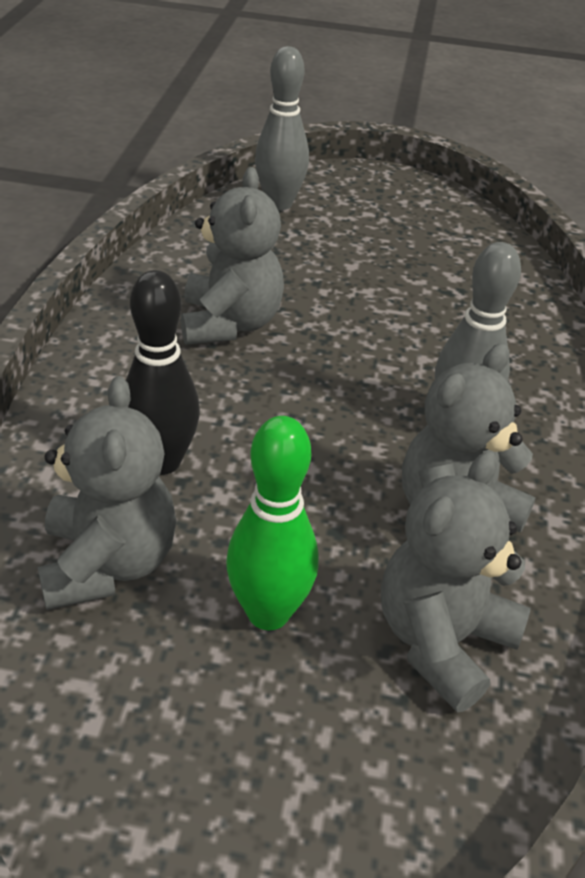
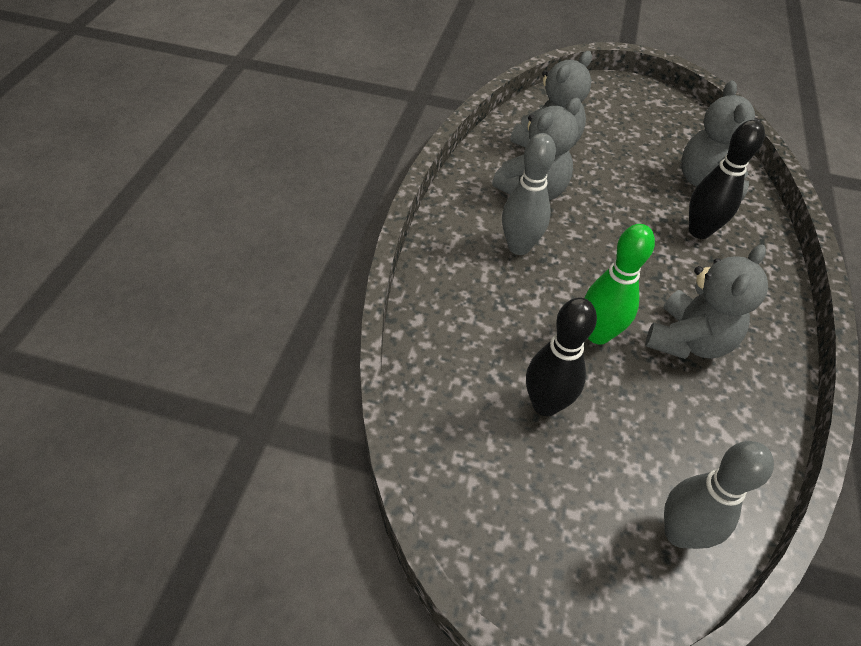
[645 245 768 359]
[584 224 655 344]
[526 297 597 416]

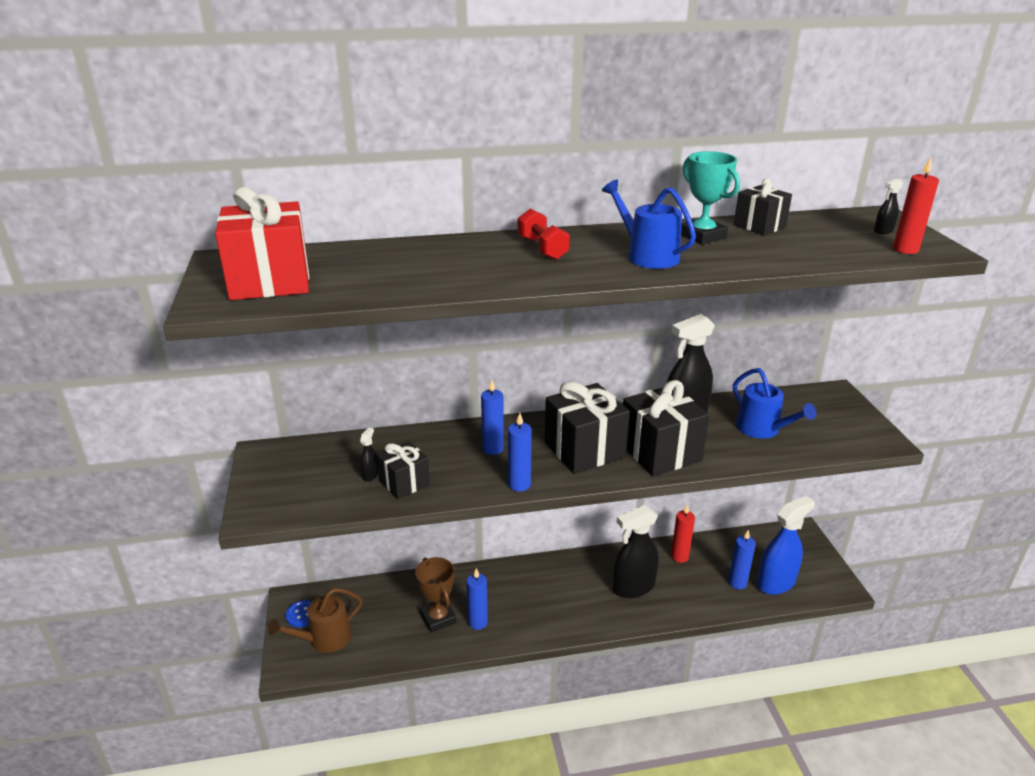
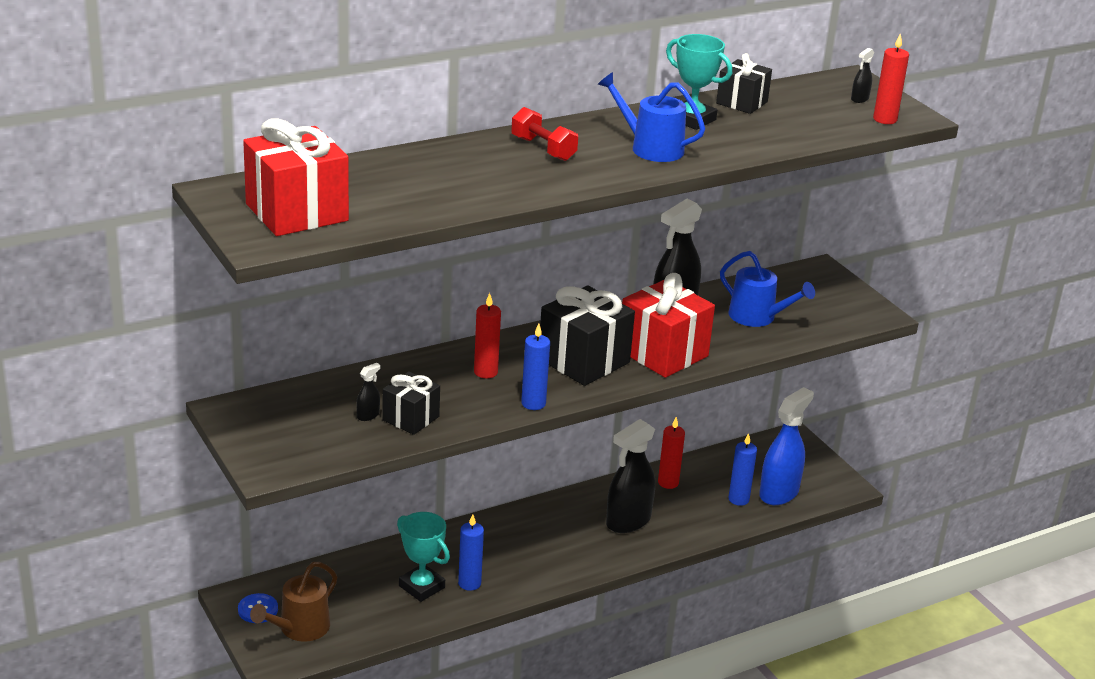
[356 363 381 421]
[397 512 450 602]
[474 293 501 378]
[622 273 715 378]

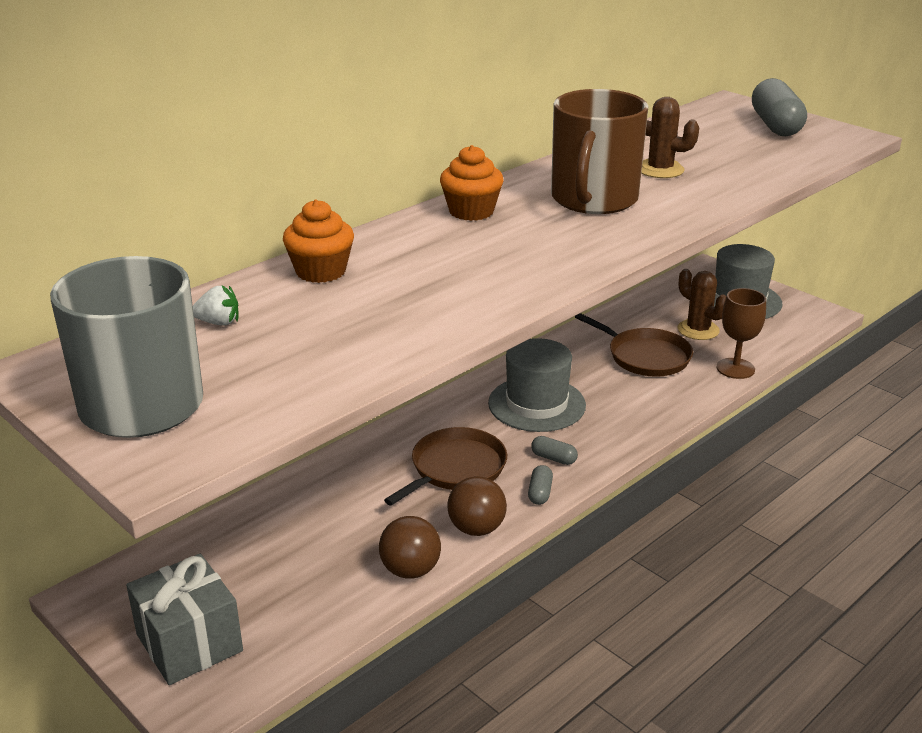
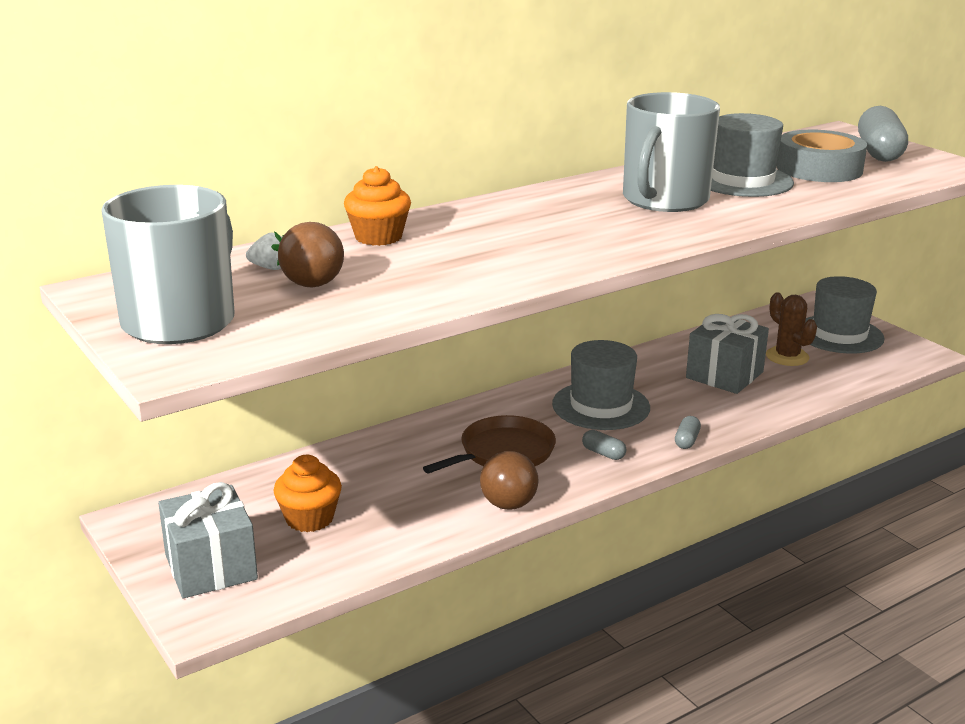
[278 222 344 288]
[273 455 342 532]
[675 416 701 449]
[623 92 720 212]
[686 314 769 394]
[711 113 794 197]
[716 288 766 379] (first image)
[776 130 867 182]

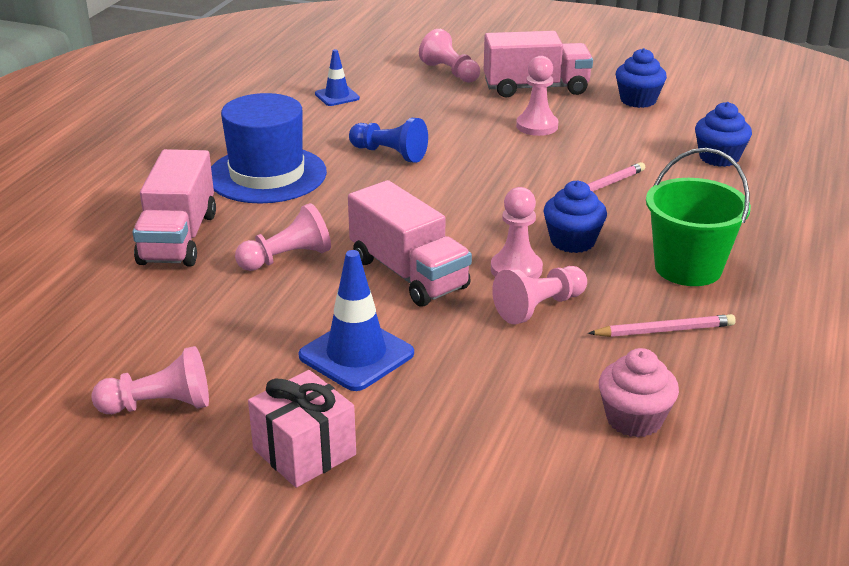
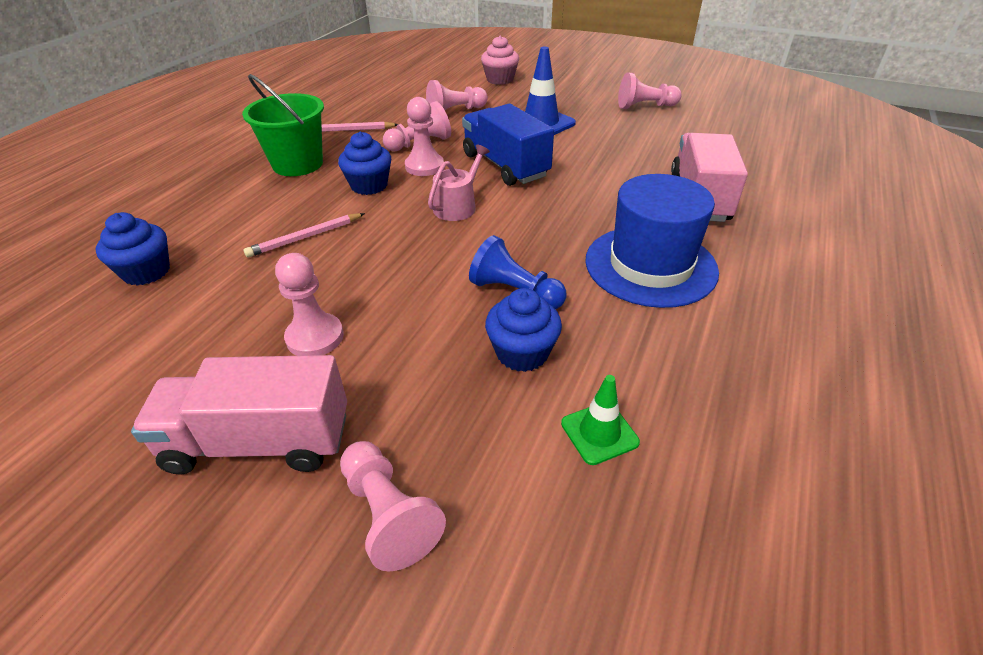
[426 80 488 110]
[248 370 356 488] (first image)
[561 375 640 465]
[462 104 554 186]
[481 35 519 85]
[485 288 562 372]
[428 145 490 221]

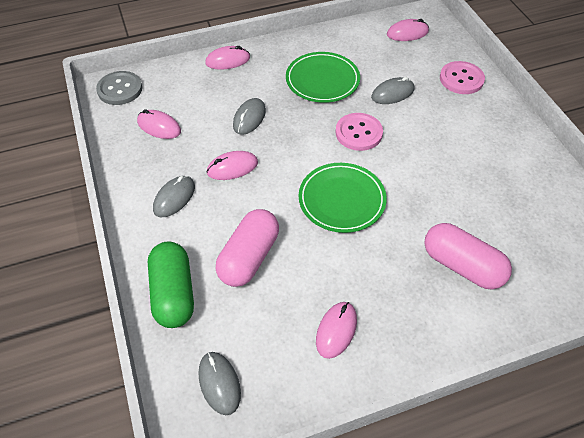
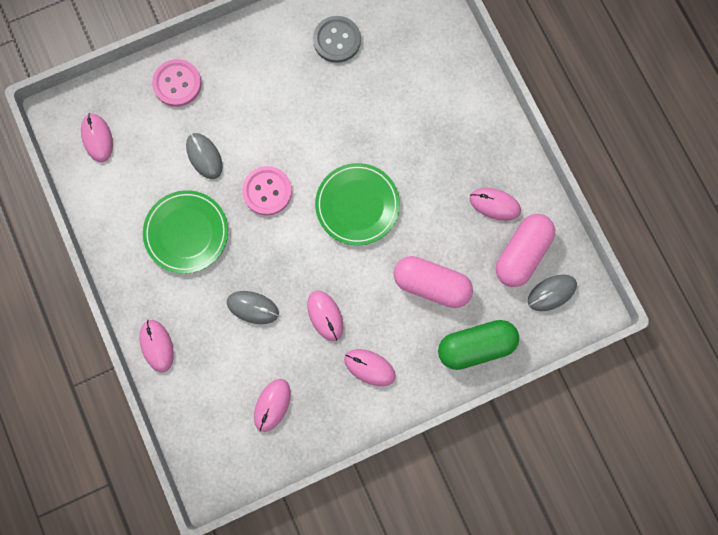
[313 16 361 63]
[344 349 396 386]
[496 214 555 287]

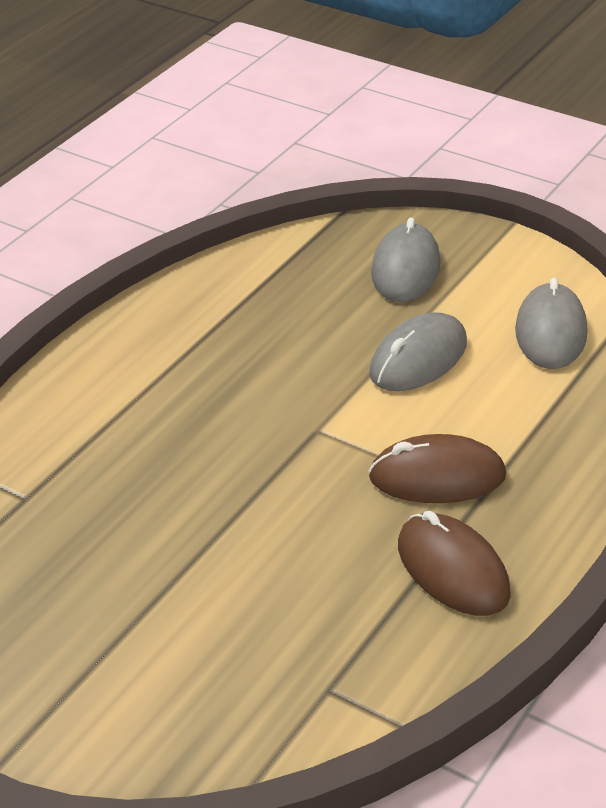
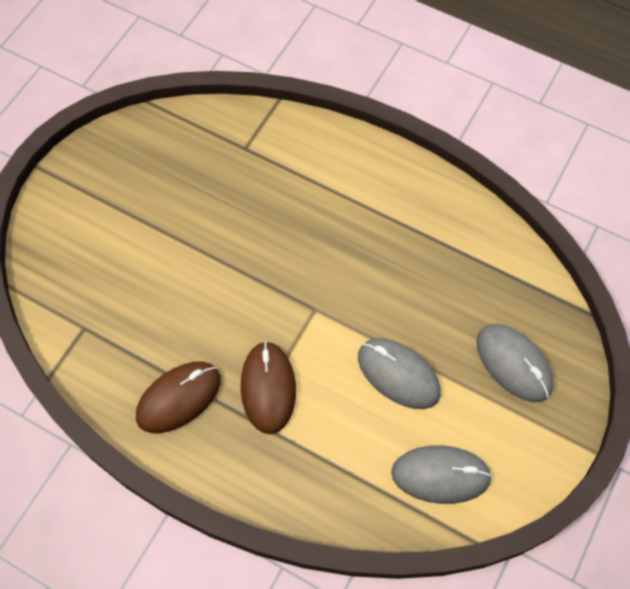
[477 324 553 402]

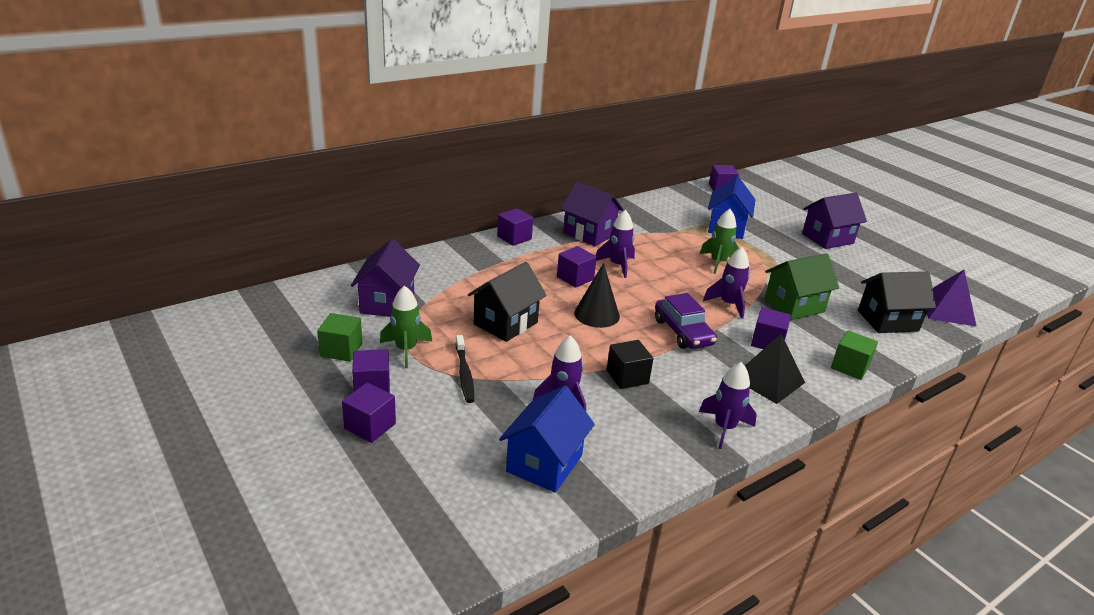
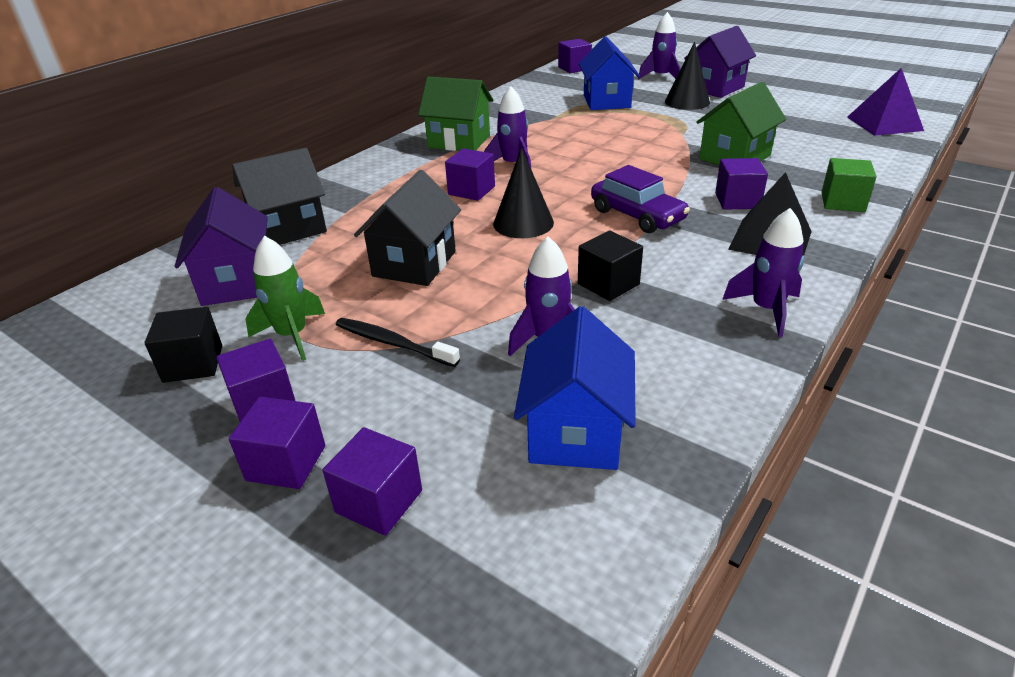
[144 307 222 383]
[336 318 460 367]
[322 427 422 536]
[418 76 493 151]
[700 209 739 274] (first image)
[638 12 681 80]
[232 148 327 245]
[665 42 710 110]

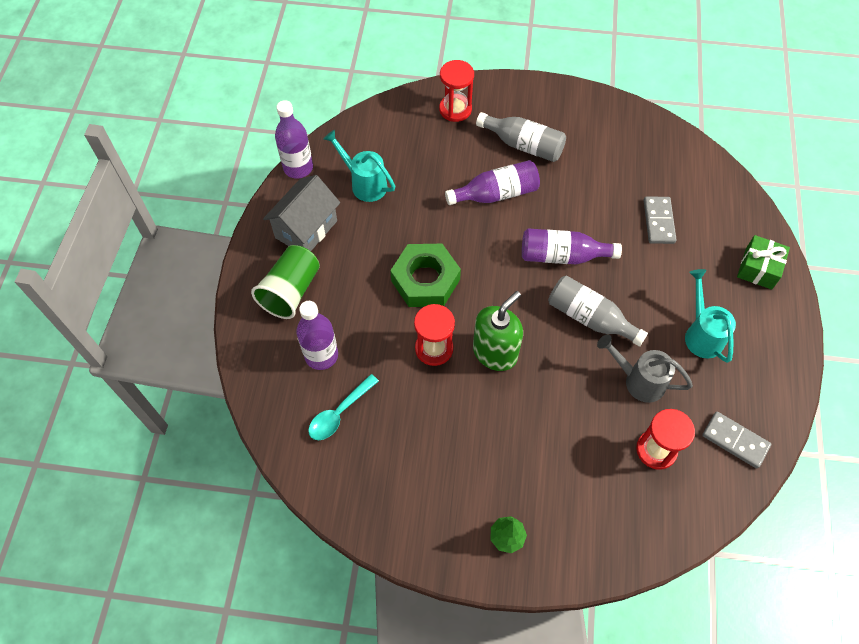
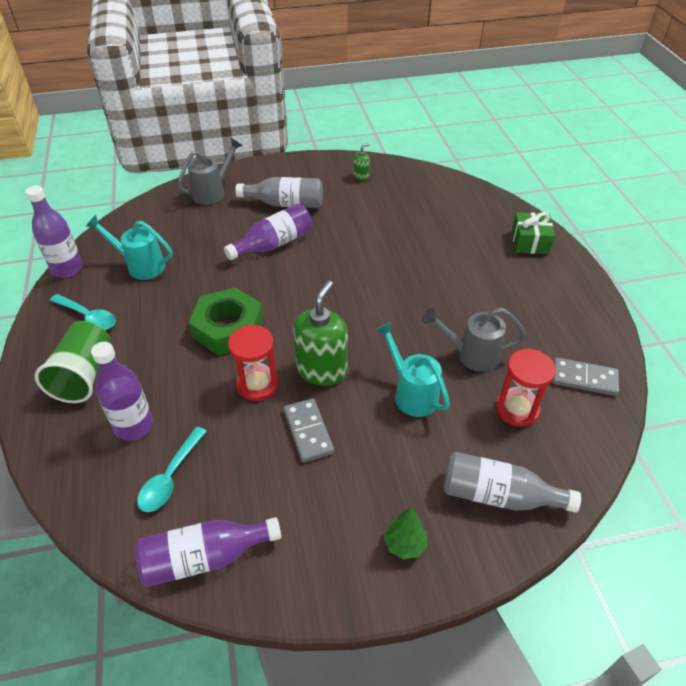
[50 294 116 330]
[178 138 243 205]
[135 517 281 587]
[444 452 581 513]
[284 398 334 463]
[375 322 450 417]
[353 143 370 181]

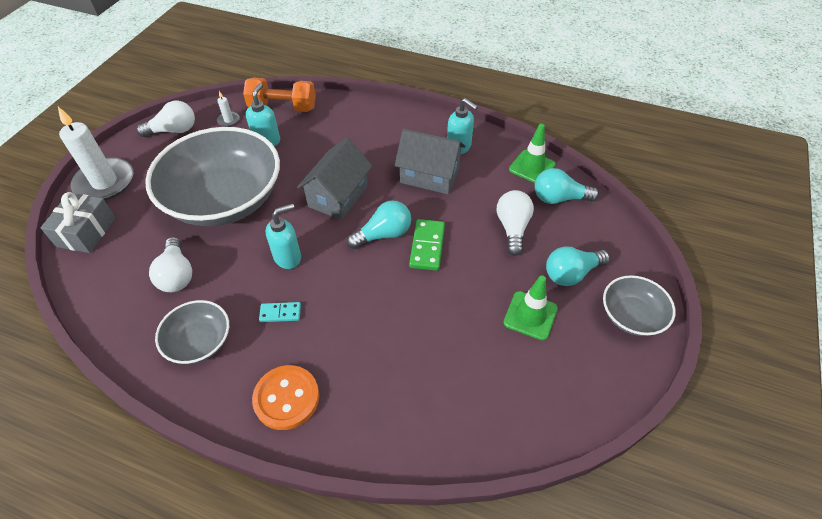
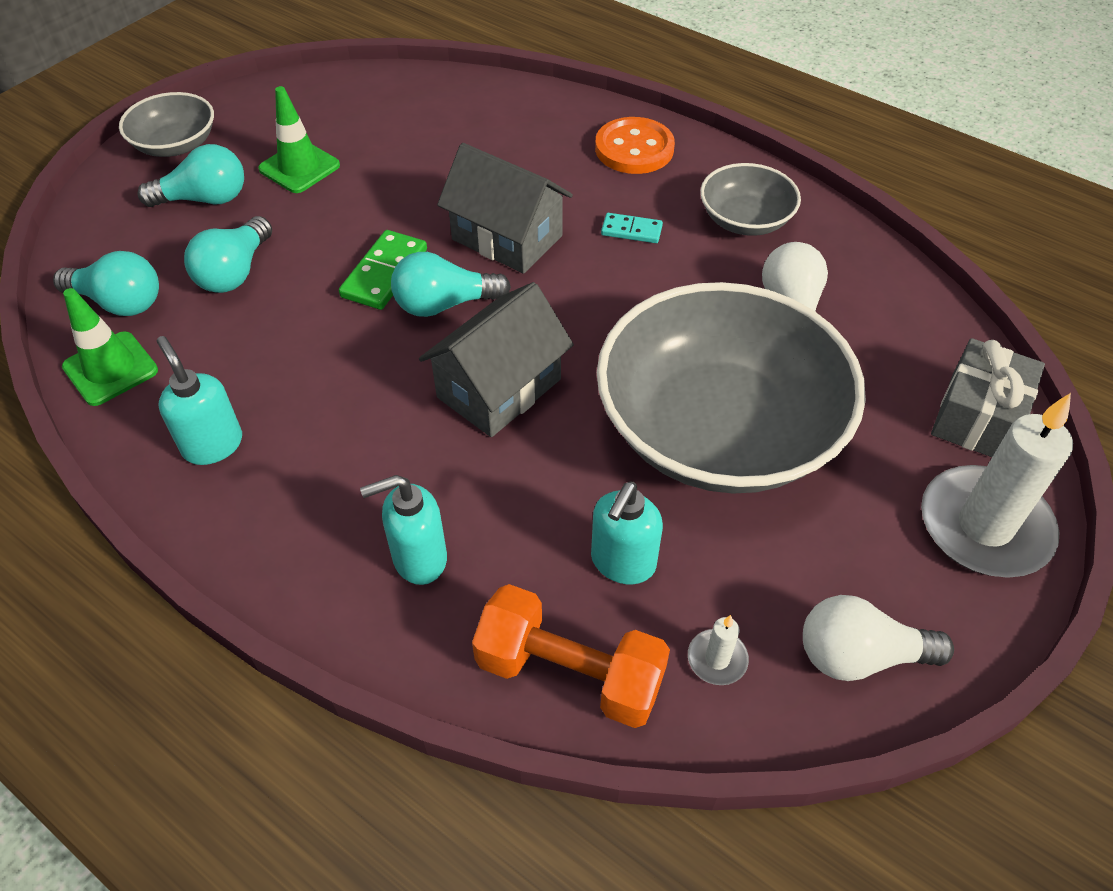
[360 475 447 585]
[437 143 573 274]
[184 216 272 293]

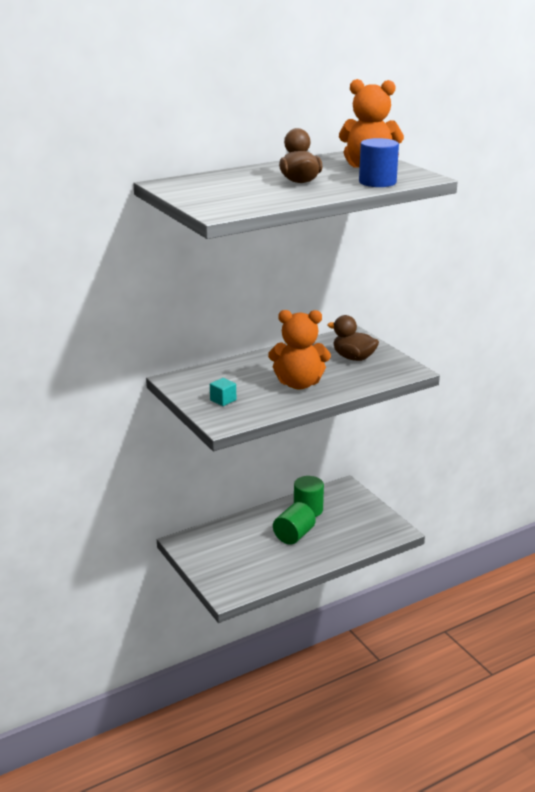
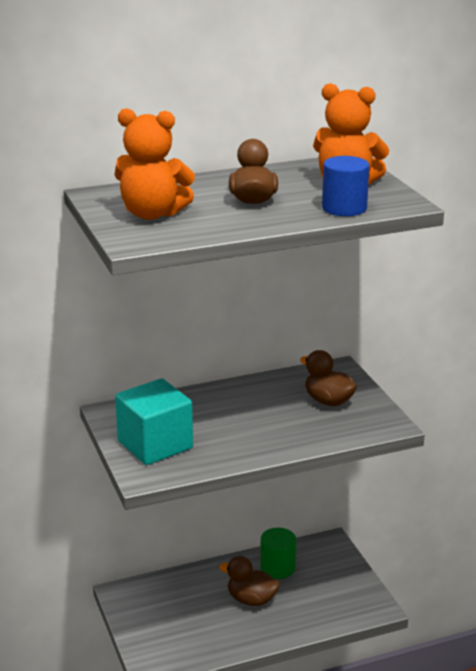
[115 379 193 465]
[114 108 195 220]
[219 556 280 606]

